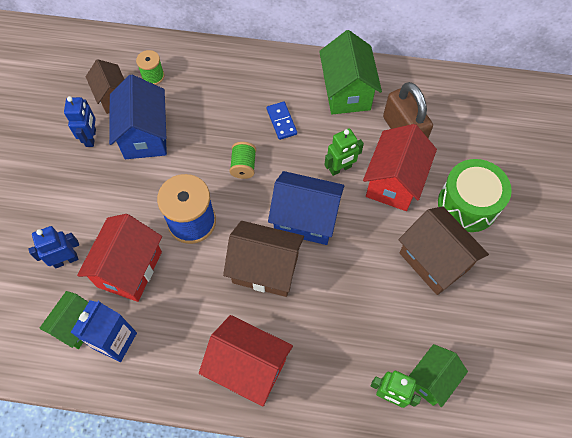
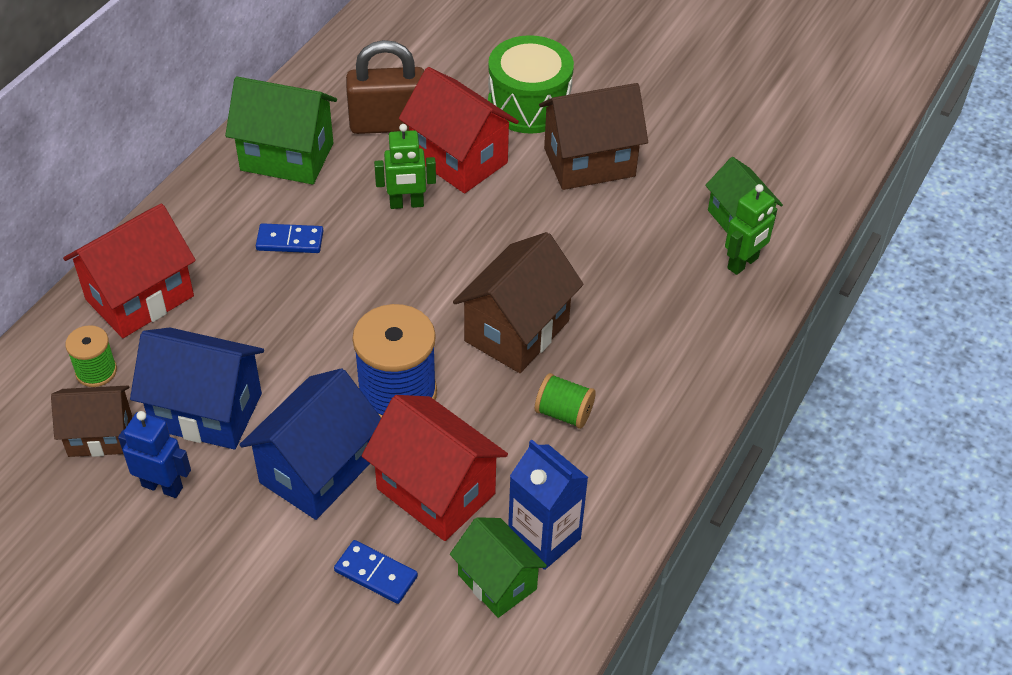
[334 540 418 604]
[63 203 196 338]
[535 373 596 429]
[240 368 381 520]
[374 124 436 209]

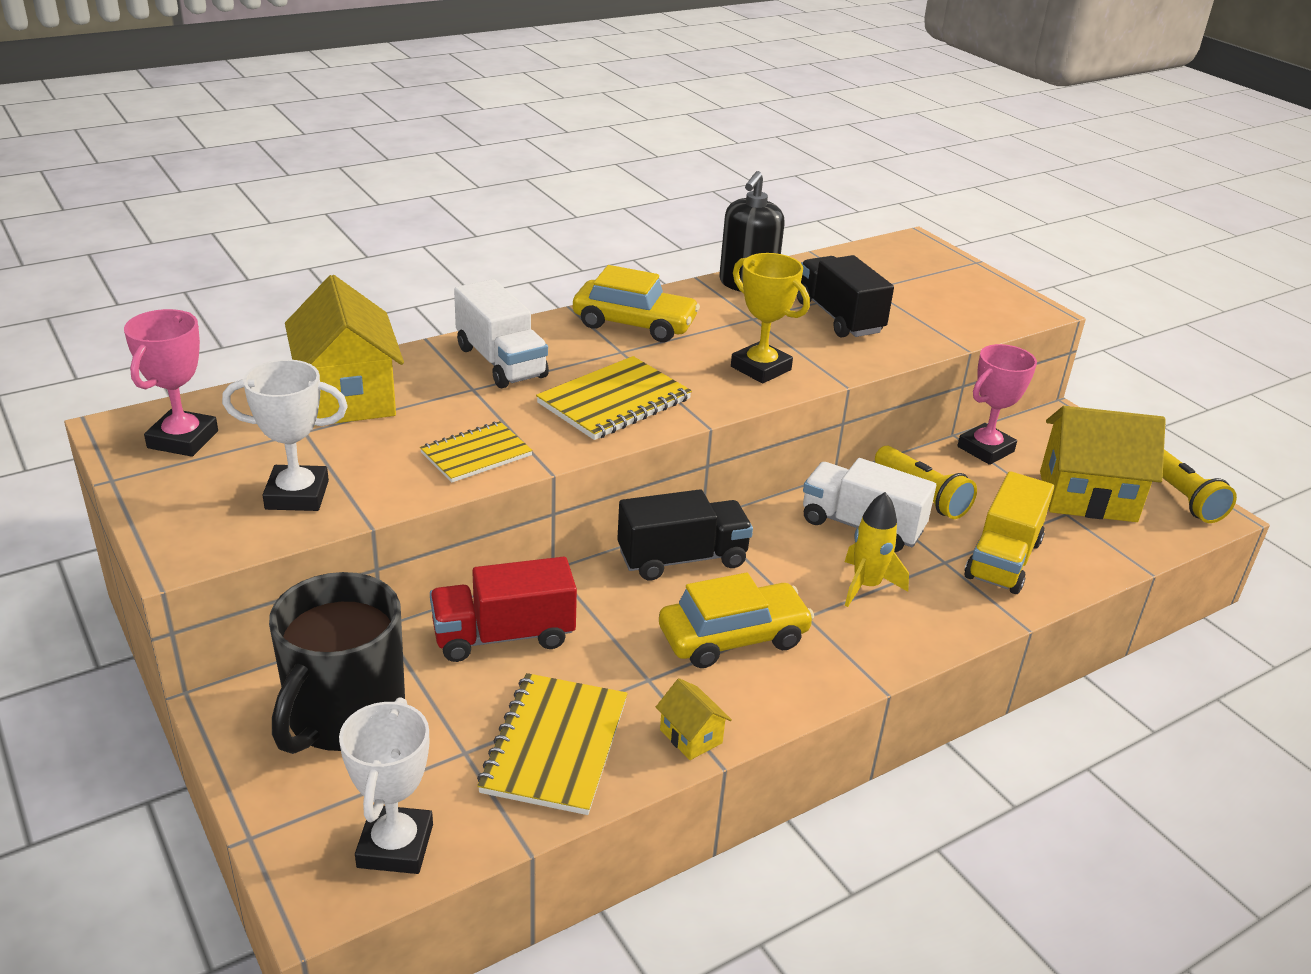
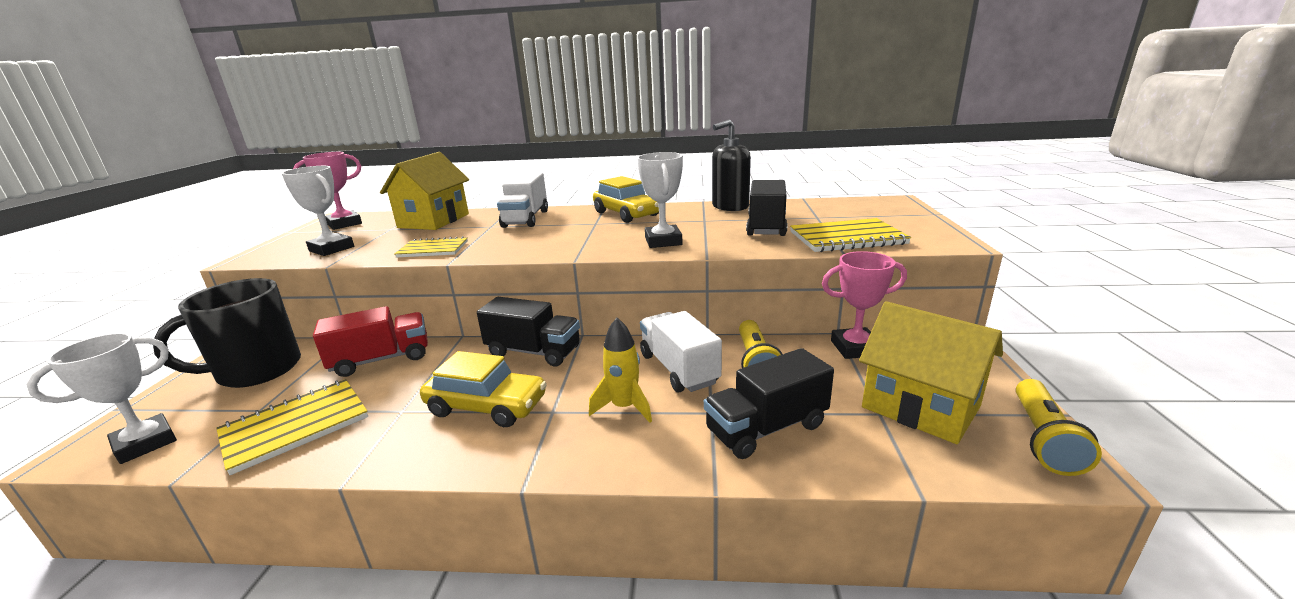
[313 306 428 377]
[790 218 911 252]
[656 678 732 760] (first image)
[637 152 683 248]
[704 348 834 459]

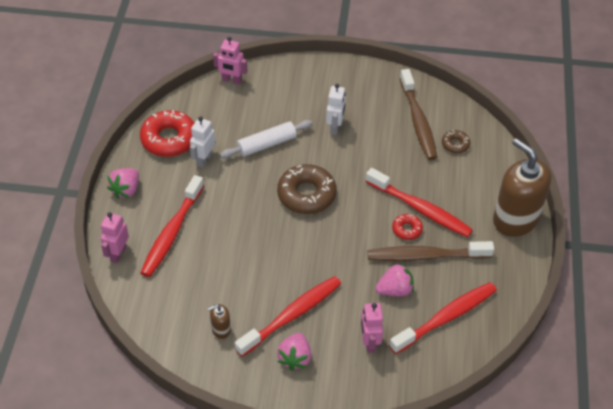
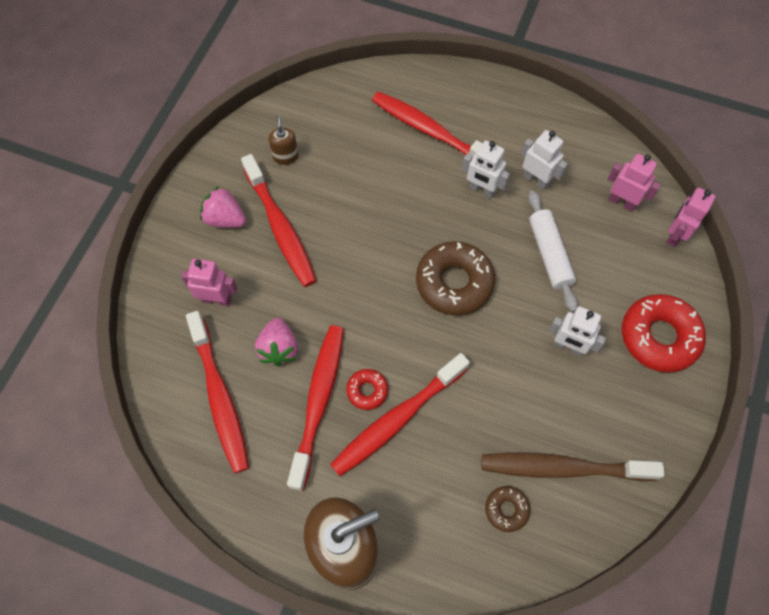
[608 154 661 212]
[107 168 139 199] (first image)
[622 294 706 373]
[287 326 344 491]
[462 140 510 199]

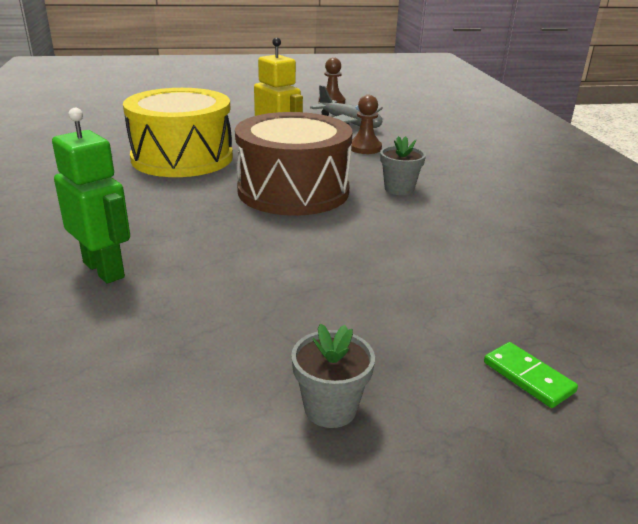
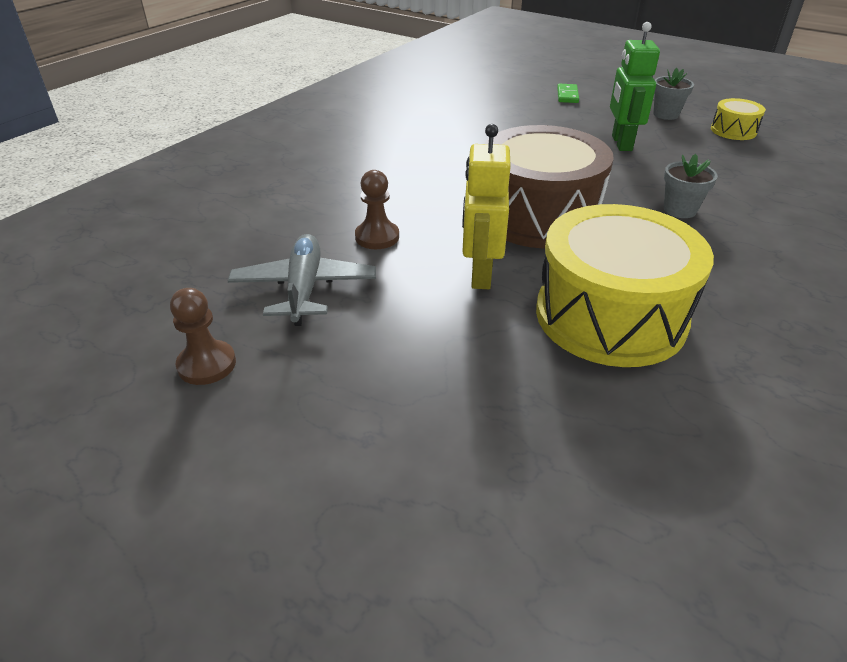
[610 22 660 151]
[664 154 718 218]
[711 98 766 140]

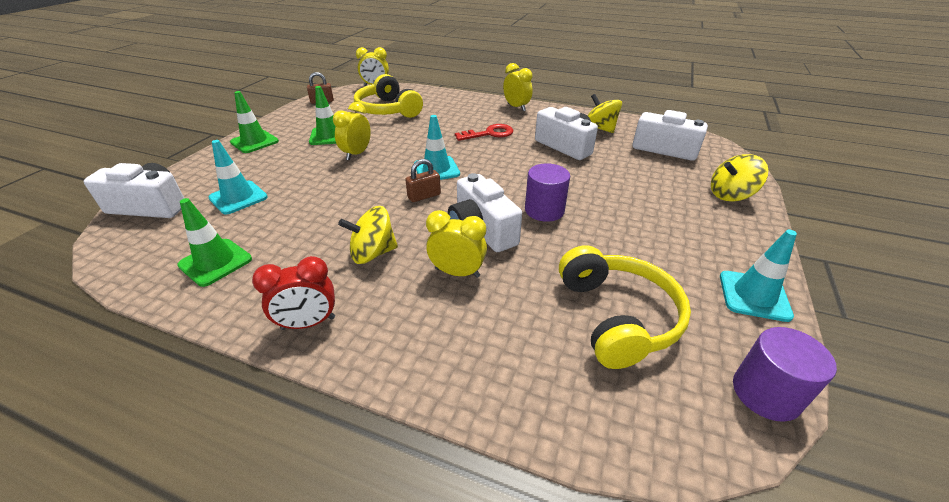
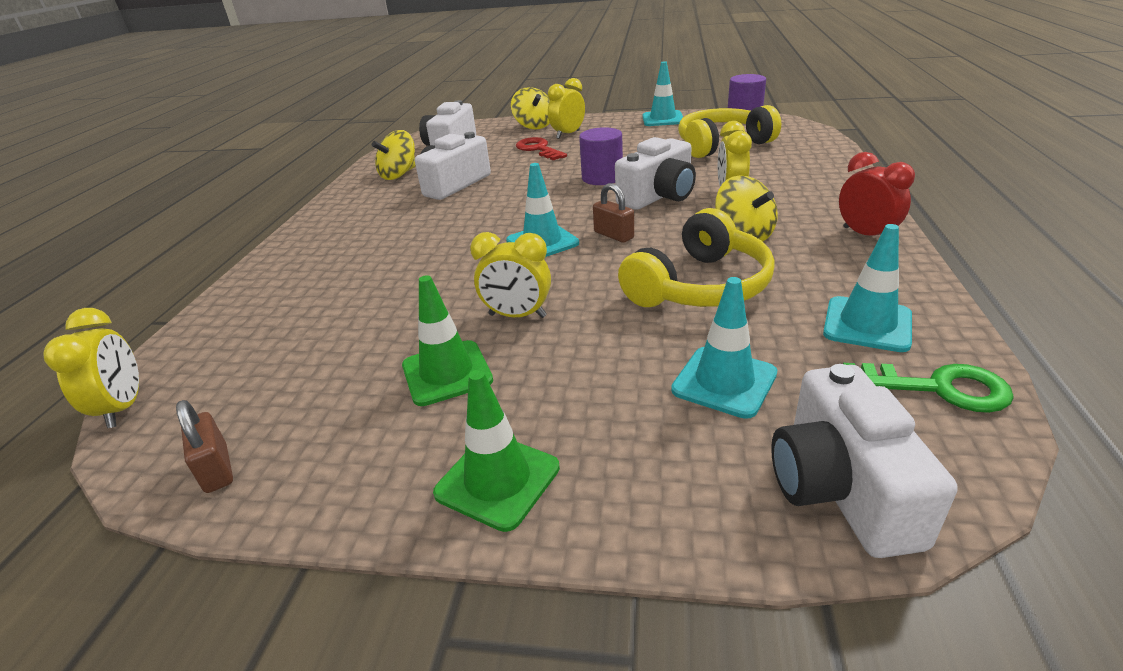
[823 224 912 352]
[618 208 775 307]
[516 137 567 160]
[548 78 585 139]
[843 363 1014 413]

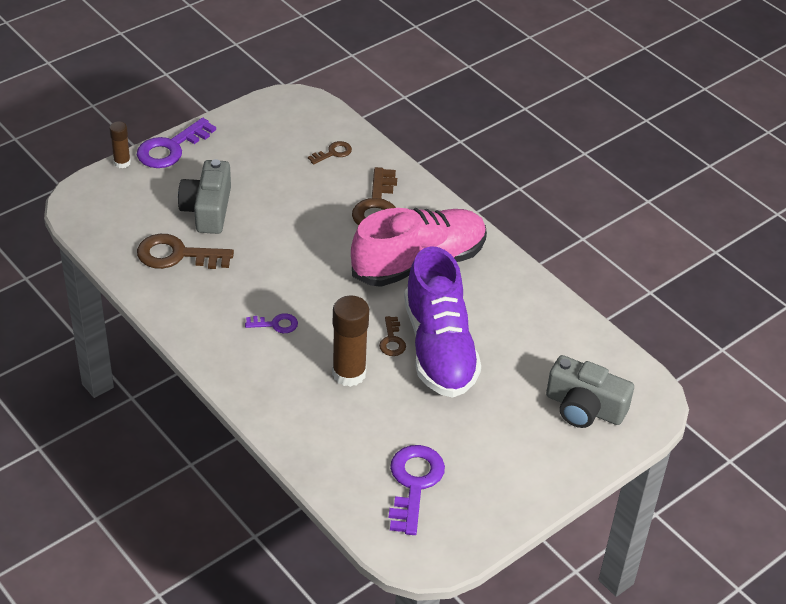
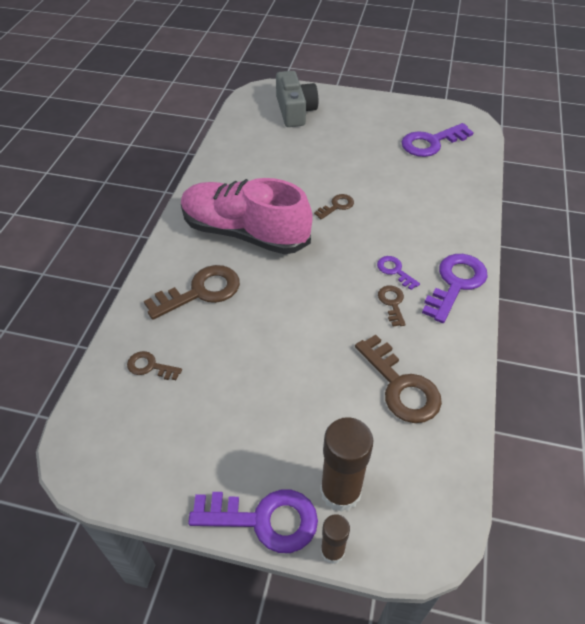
[178 159 231 234] (first image)
[320 417 373 512]
[404 246 481 398] (first image)
[378 286 406 326]
[422 254 488 323]

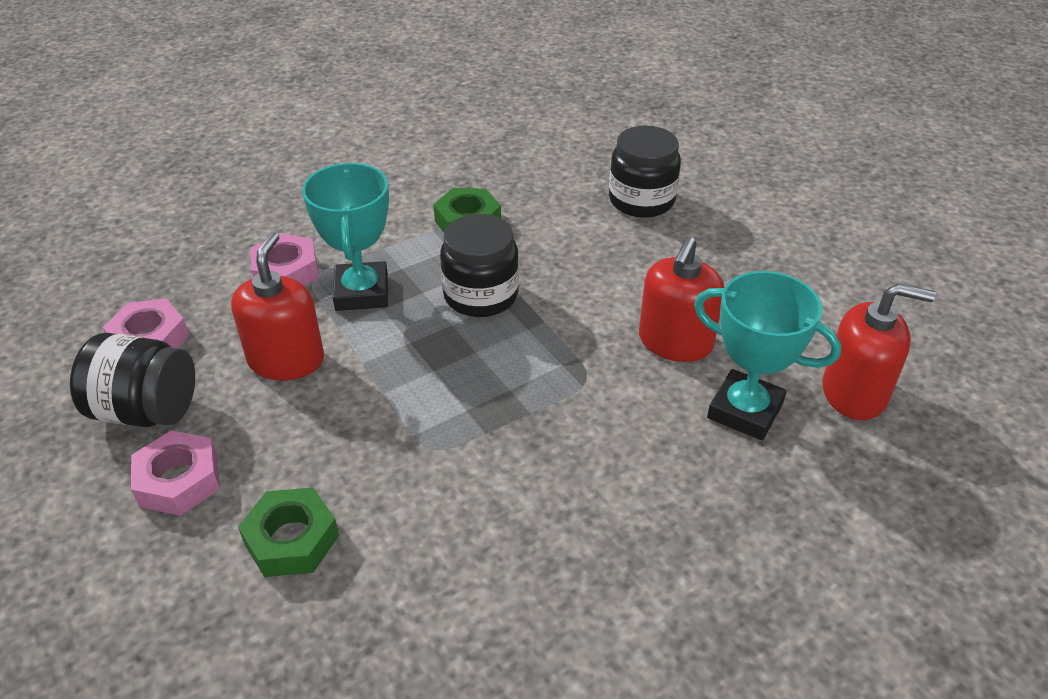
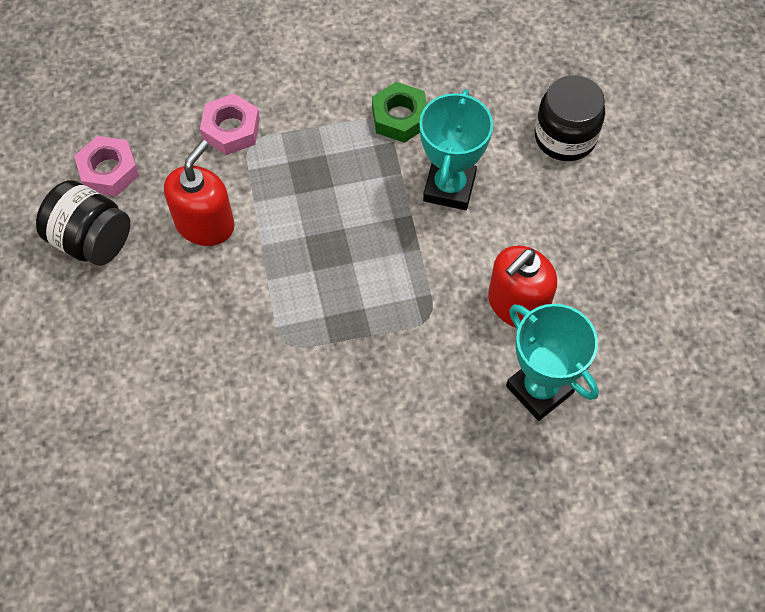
[131 430 220 516] (first image)
[238 487 339 577] (first image)
[419 89 493 210]
[440 214 519 317] (first image)
[823 283 936 420] (first image)

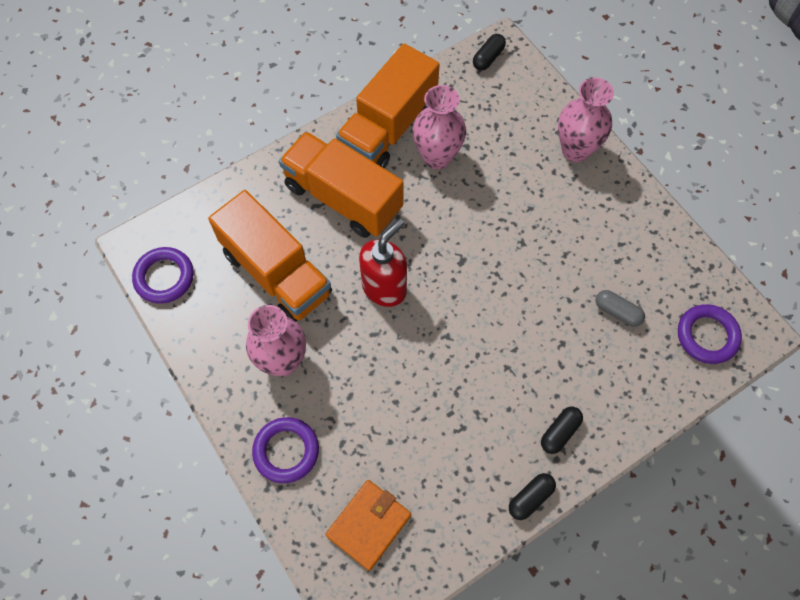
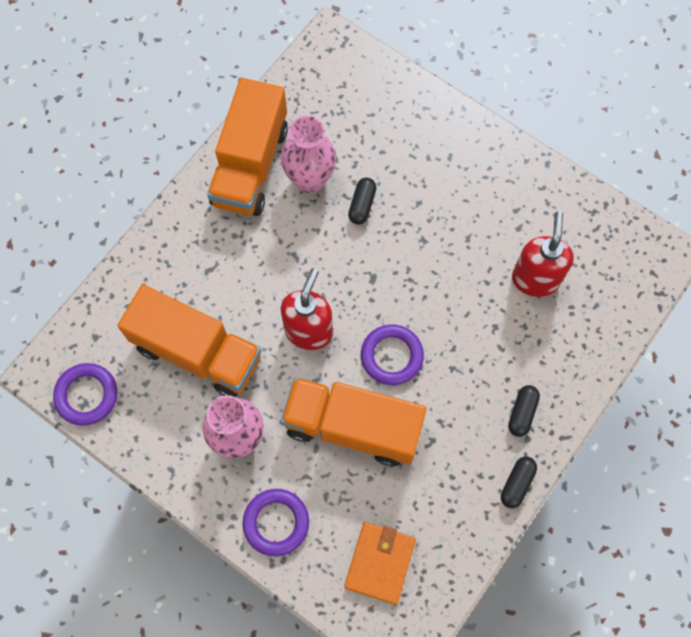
[281 377 426 466]
[348 178 376 224]
[558 78 614 162] (first image)
[512 211 574 297]
[361 324 424 385]

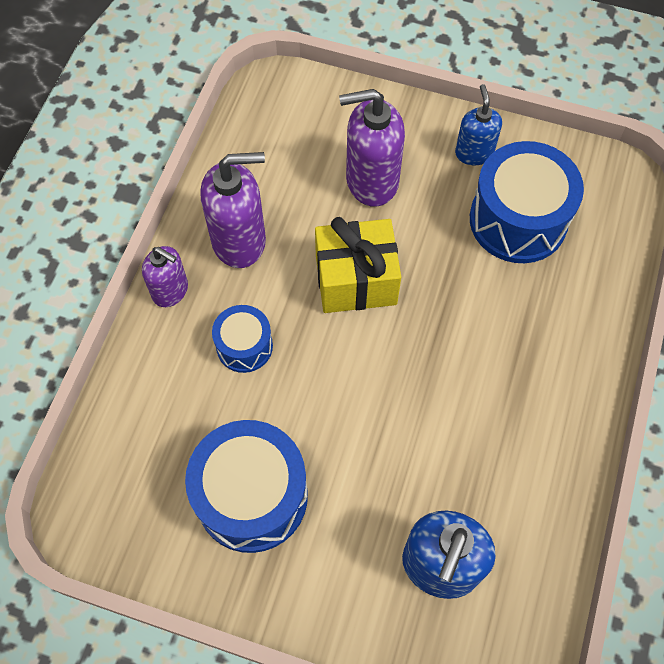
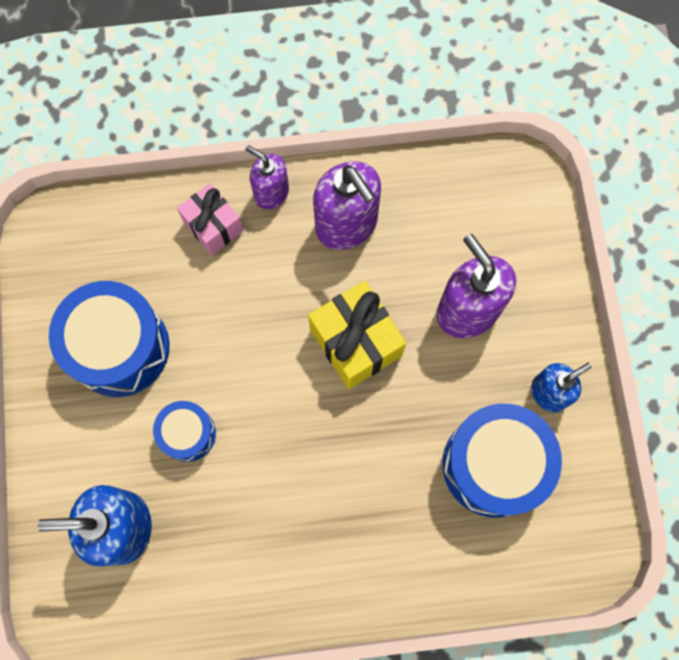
[246 145 289 209]
[153 401 216 462]
[177 183 243 255]

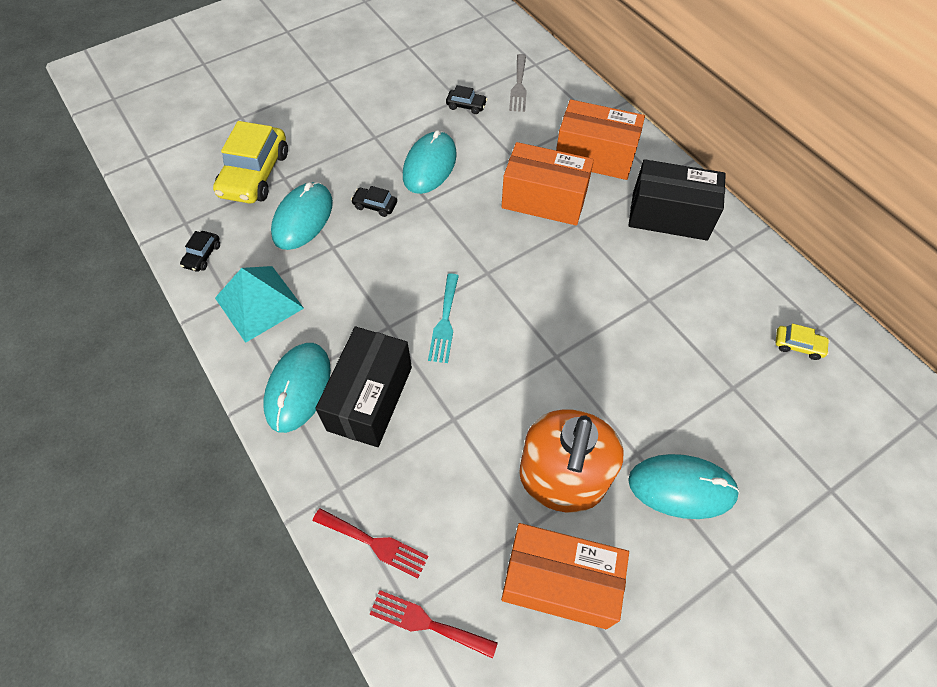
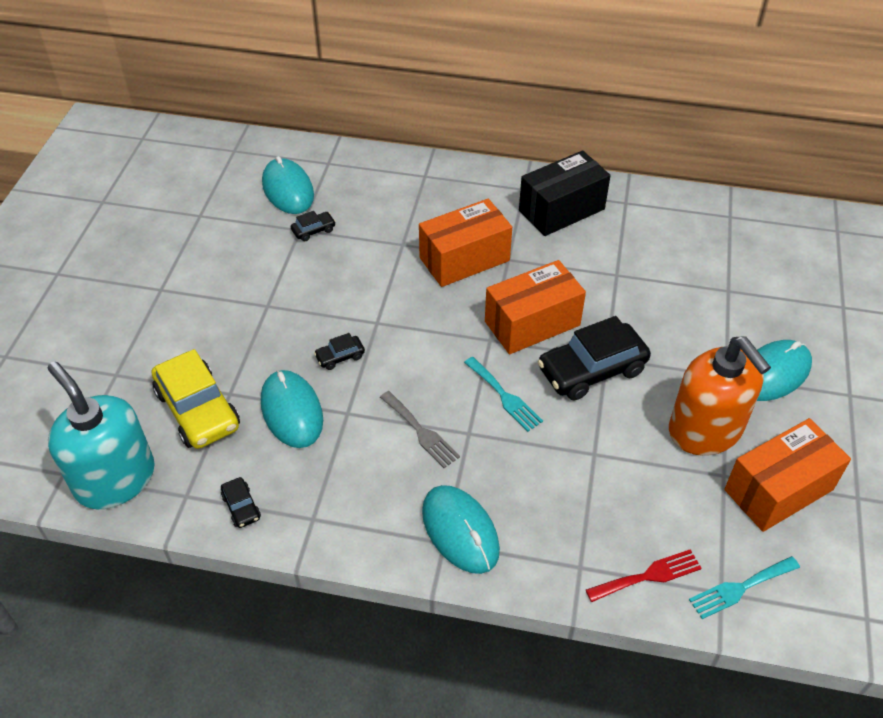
[215 266 304 343] (first image)
[315 327 412 447] (first image)
[689 556 800 619]
[262 156 314 214]
[380 391 460 468]
[485 260 586 354]
[776 323 830 360] (first image)
[47 362 155 509]
[538 316 651 400]

